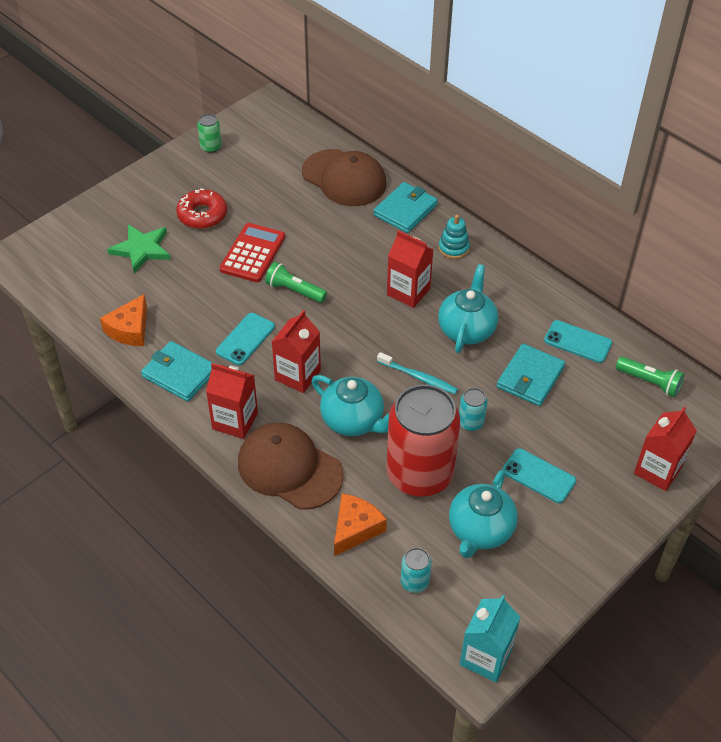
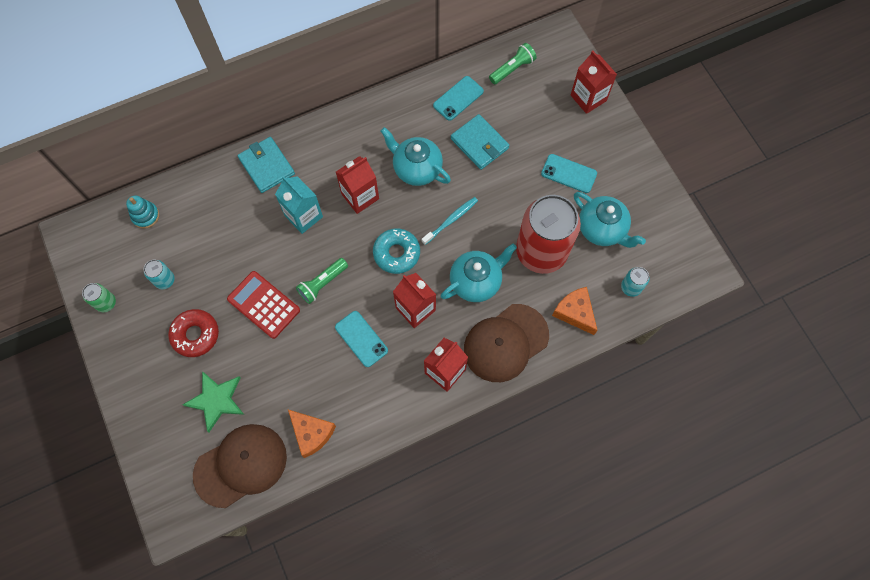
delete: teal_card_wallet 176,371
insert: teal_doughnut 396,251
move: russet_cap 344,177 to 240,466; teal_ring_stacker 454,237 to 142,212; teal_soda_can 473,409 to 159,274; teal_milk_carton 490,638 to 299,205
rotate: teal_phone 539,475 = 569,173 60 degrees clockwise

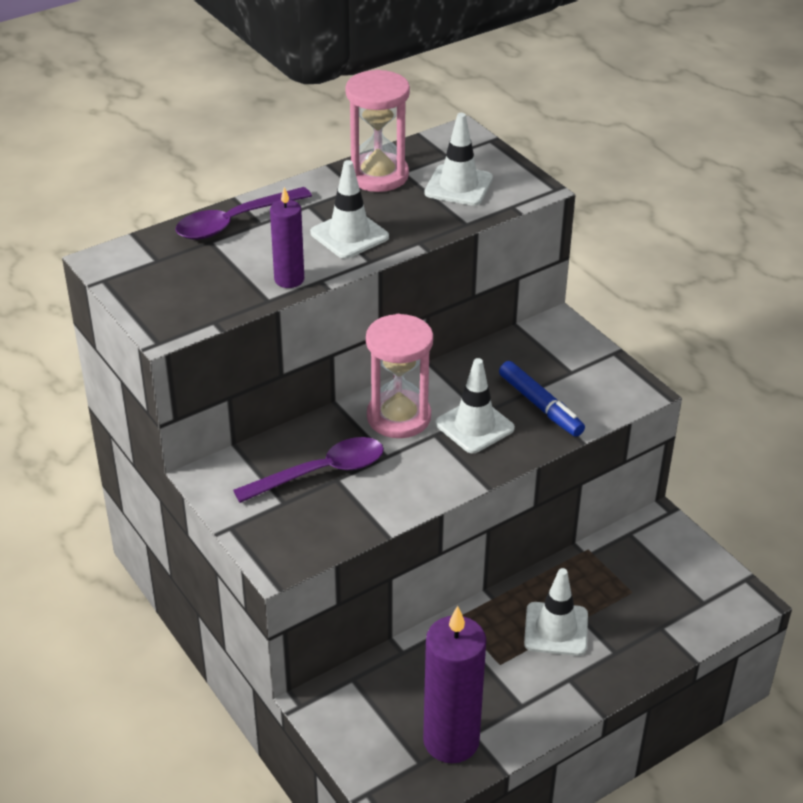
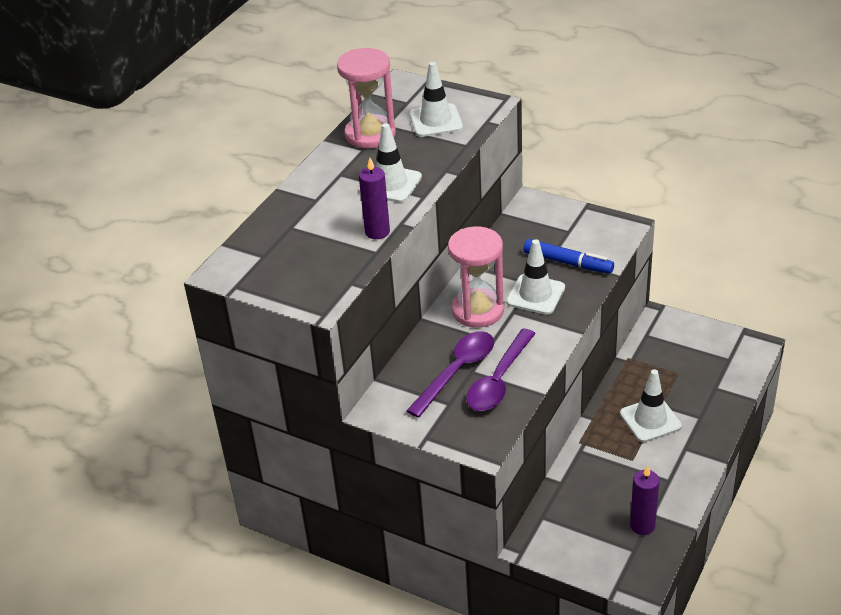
move: violet_spoon 243,213 to 501,370
resize: violet_candle 454,684 = 644,500 x0.56

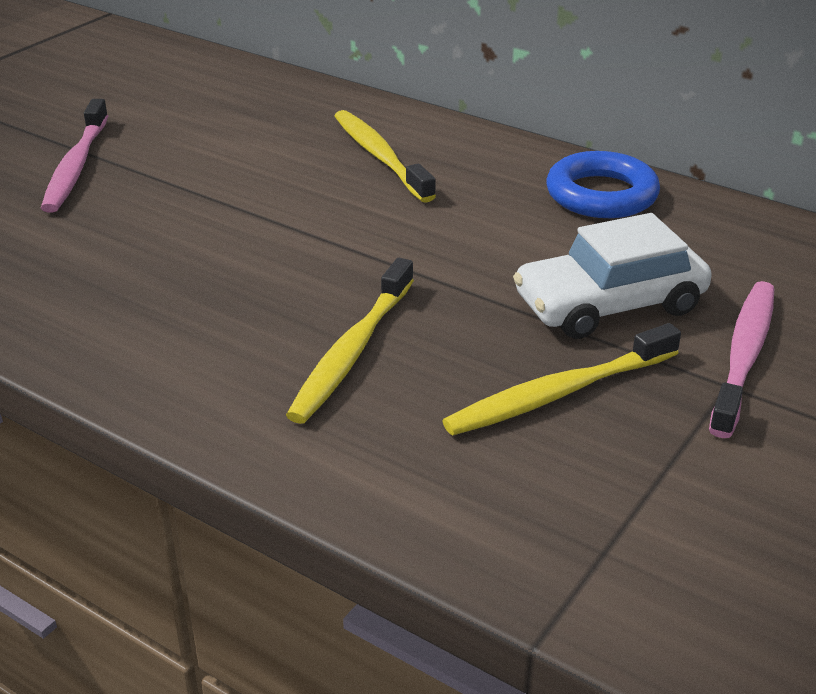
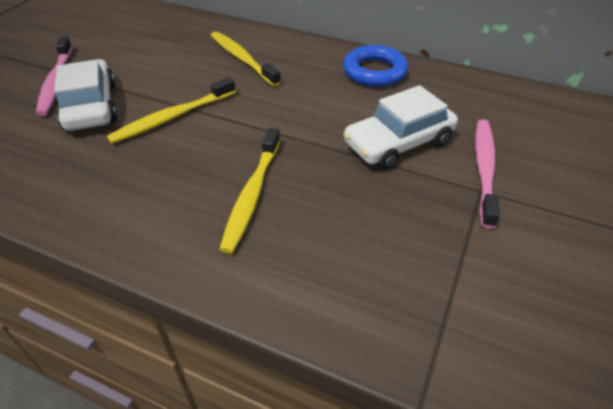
insert: pure_white_toy_car 85,95
move: yellow_dental_brush 561,379 to 171,110

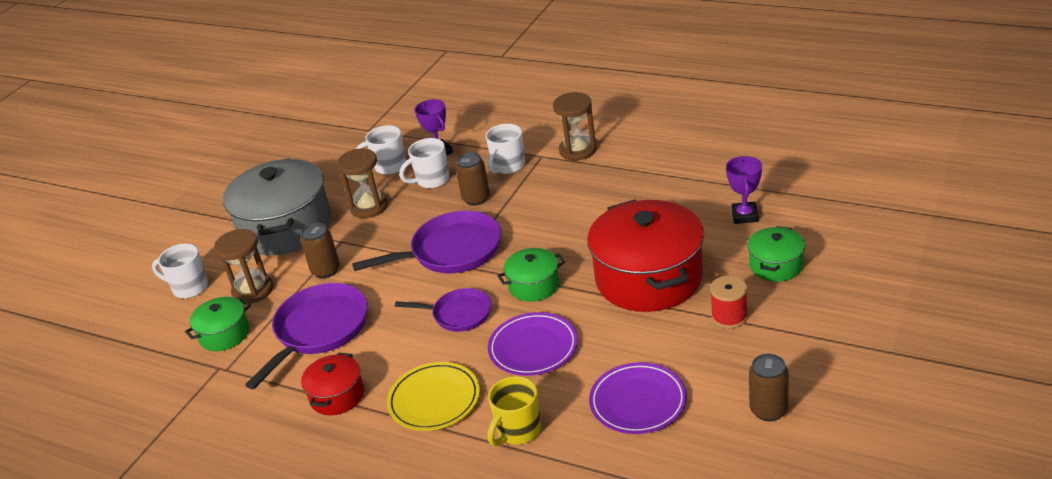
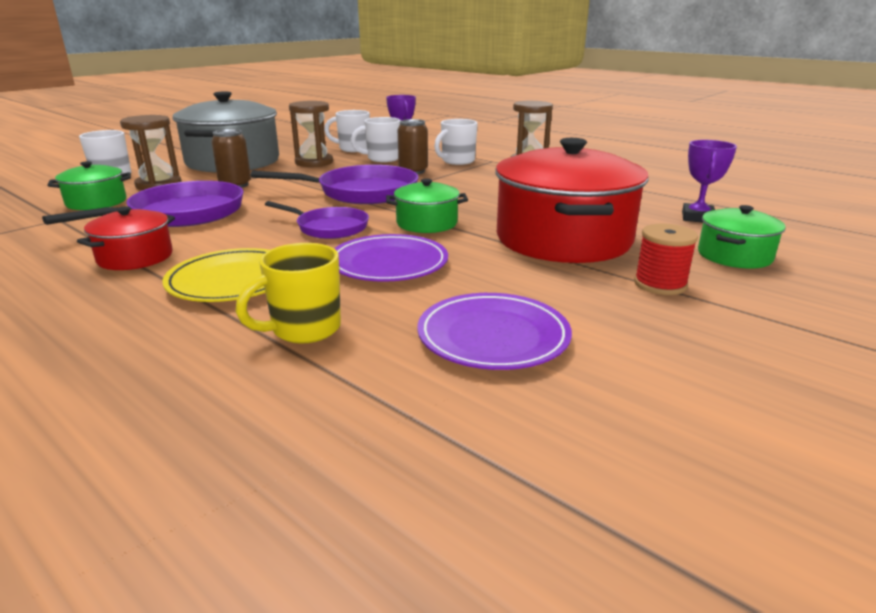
delete: russet_soda_can 769,387

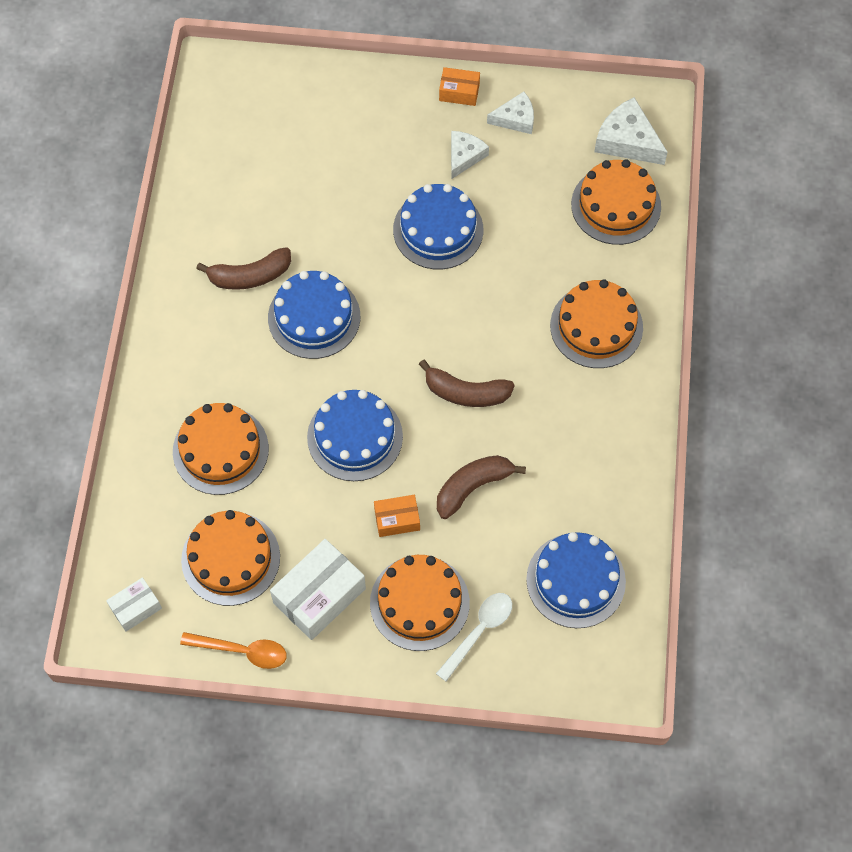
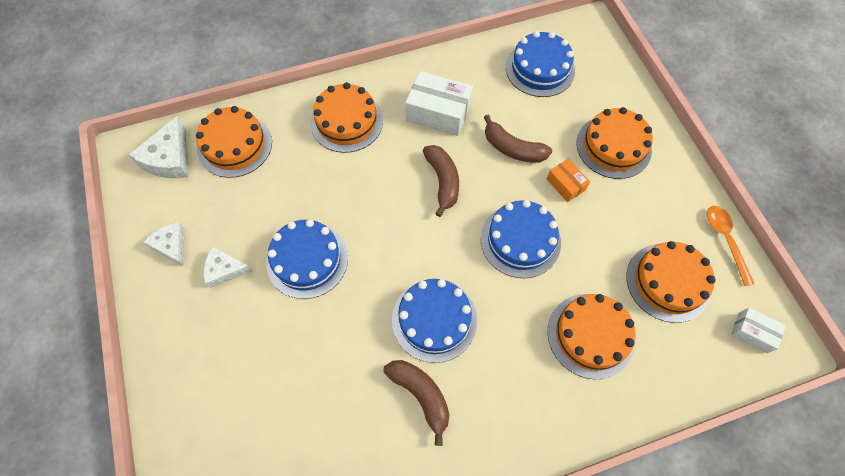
delete: pure_white_spoon 474,637; orange-coloured_parcel 459,86
move: pure_white_parcel 318,589 to 439,103

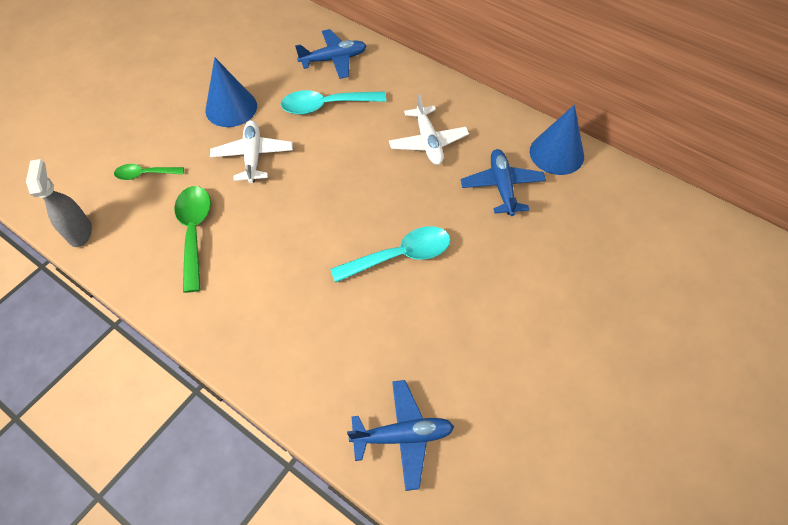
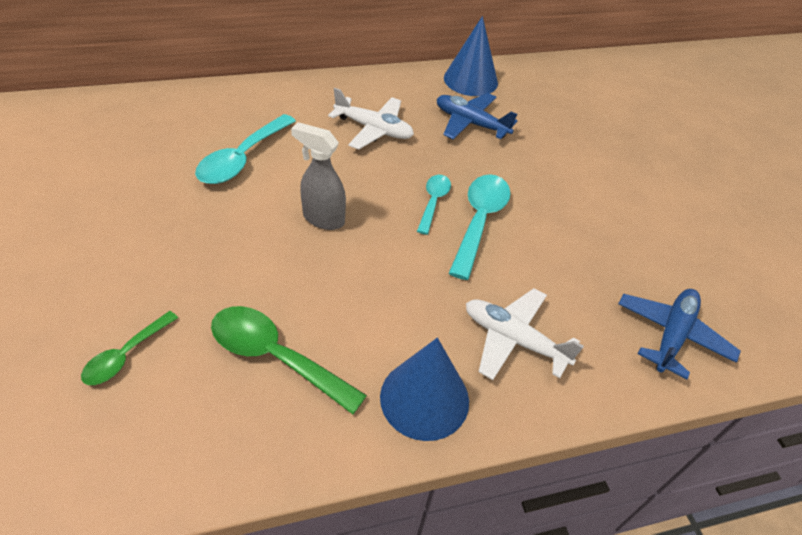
delete: blue_toy_plane 331,54
insert: teal_spoon 434,205
move: ash-grey_sprayer 59,203 to 318,176; blue_cone 231,92 to 424,389; pure_white_toy_plane 251,151 to 525,334

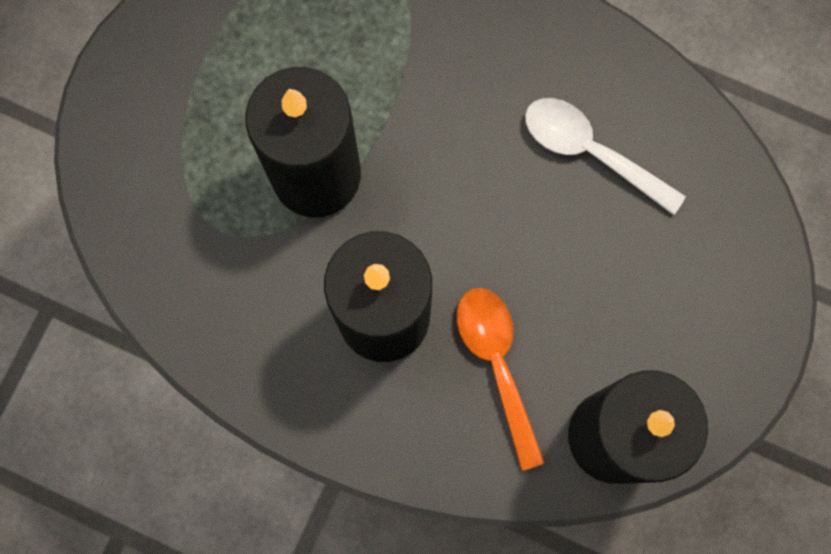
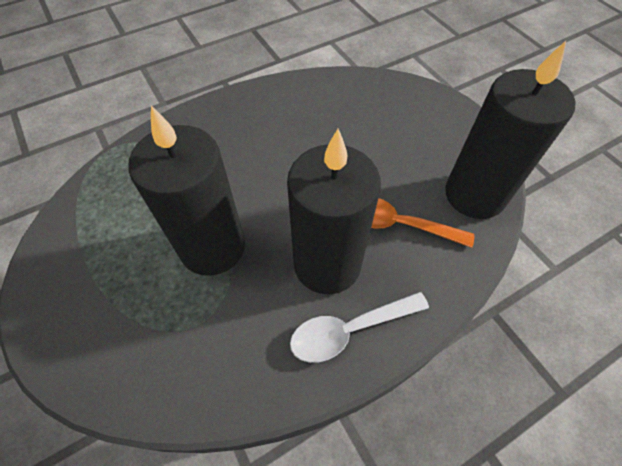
move: pure_white_spoon 605,156 to 359,327

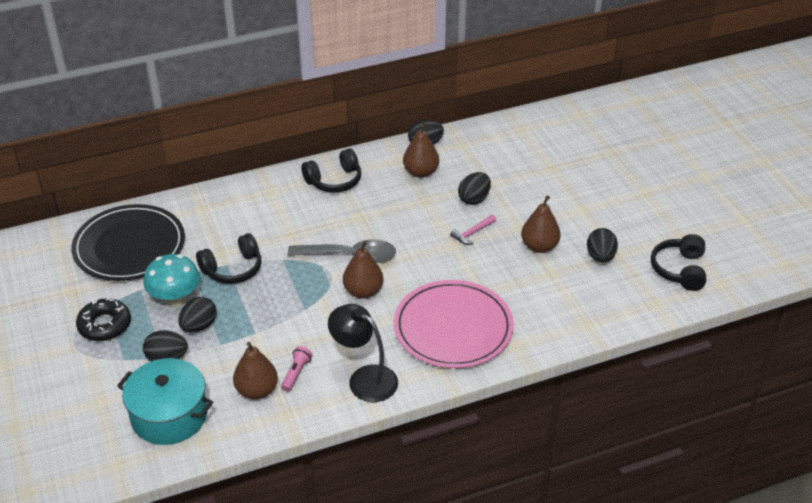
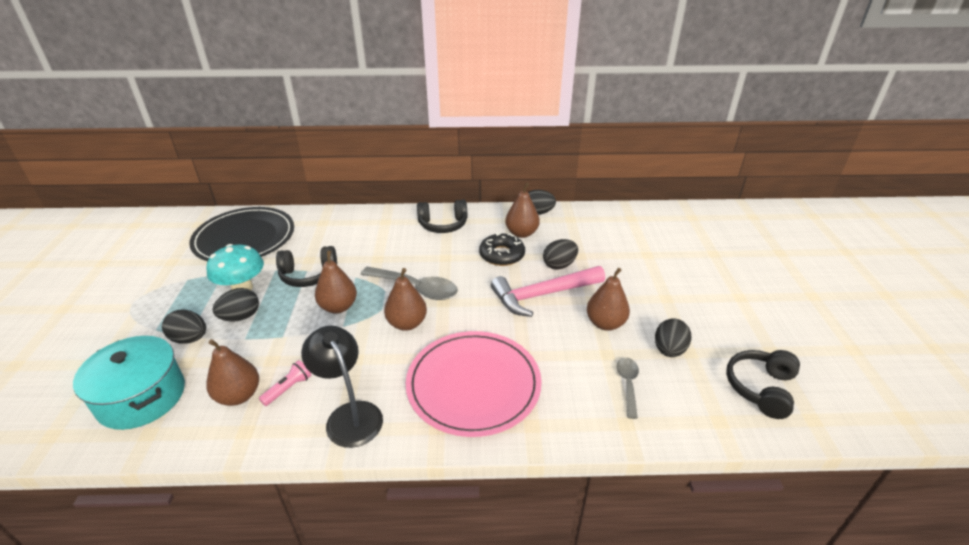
insert: russet_pear 336,281; ash-grey_spoon 628,388
move: black_doughnut 103,319 to 502,249
resize: rose-pink_carpenter's_hammer 473,229 = 548,291 x2.21

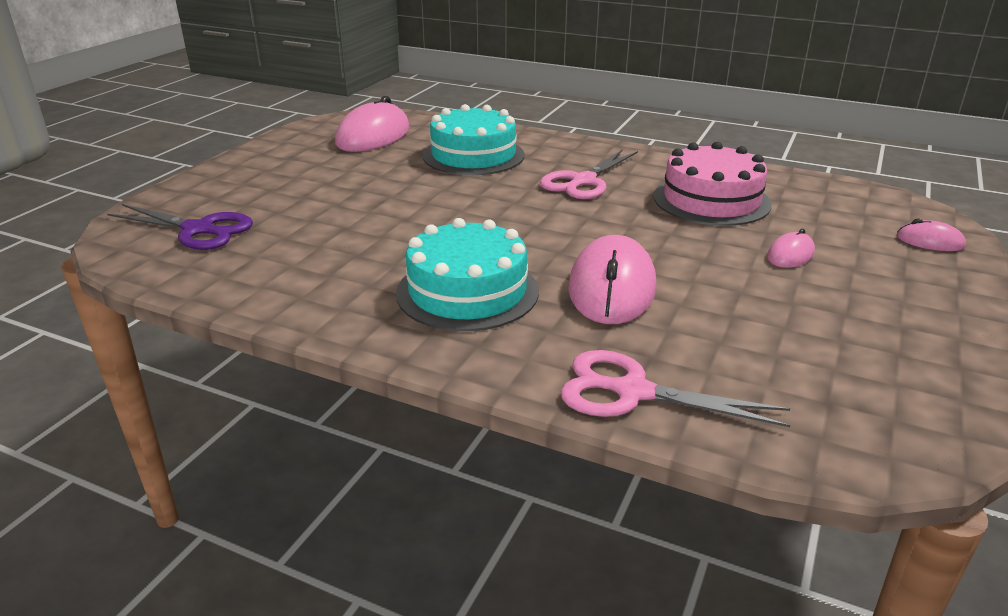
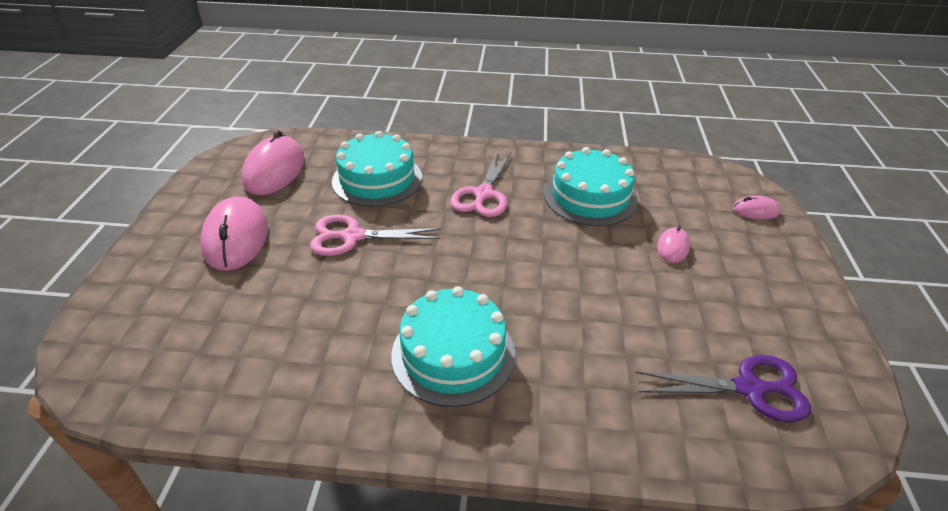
move: violet_pair_of_scissors 180,227 to 723,388; rose-pink_pair_of_scissors 675,388 to 375,235; rose-pink_PC_mouse 612,279 to 234,233
recolor: rose-pink_layer_cake 712,184 to teal_layer_cake 591,186

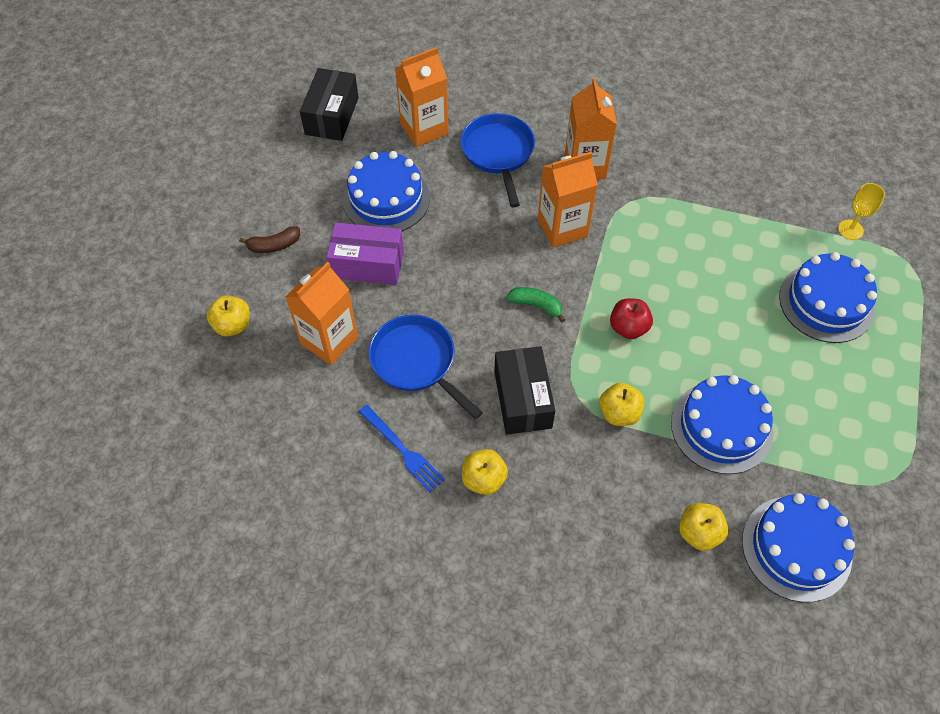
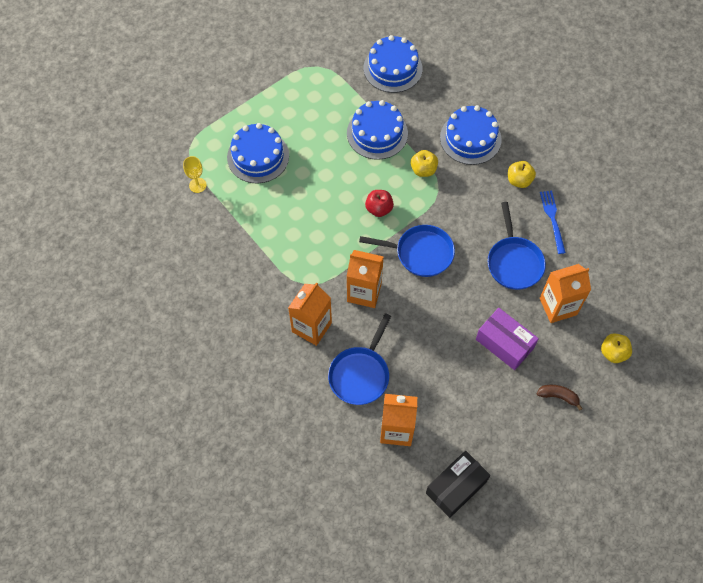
delete: black_parcel 525,390; yellow_apple 703,527
move: blue_layer_cake 386,191 to 471,135
replace: green_toy_banana 536,304 to blue_frying_pan 407,251

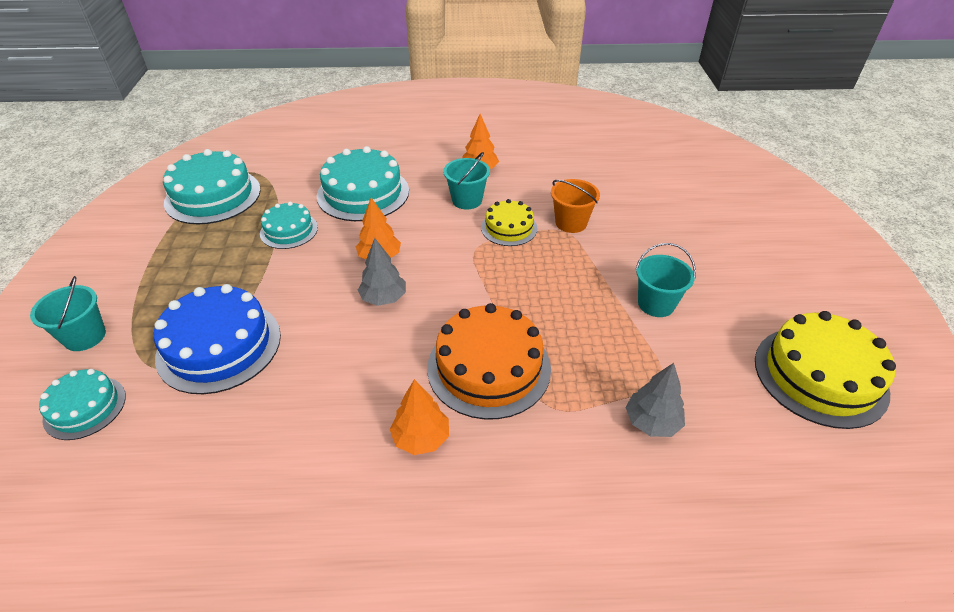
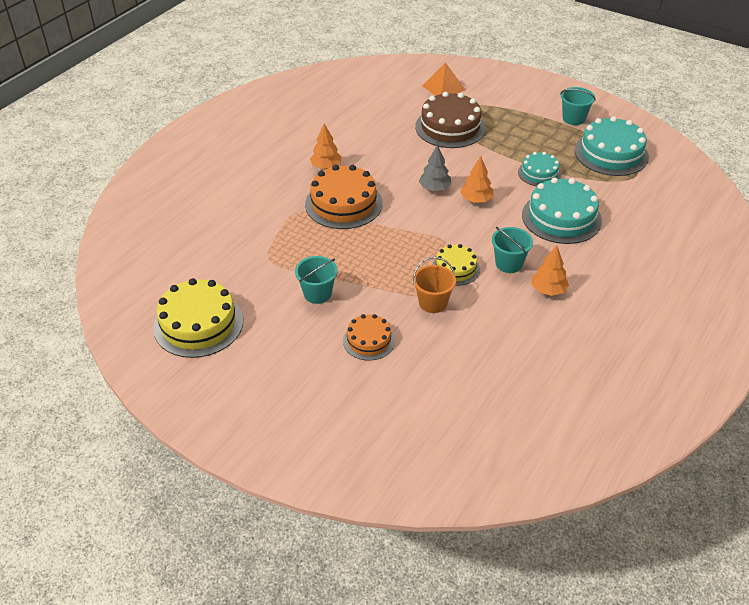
delete: ash-grey_fir_tree 655,400
insert: orange-coloured_layer_cake 369,337
move: teal_bucket 68,313 to 578,106
replace: teal_layer_cake 82,404 to orange-coloured_solid_pyramid 443,79
recolor: blue_layer_cake 217,339 to russet_layer_cake 450,120

